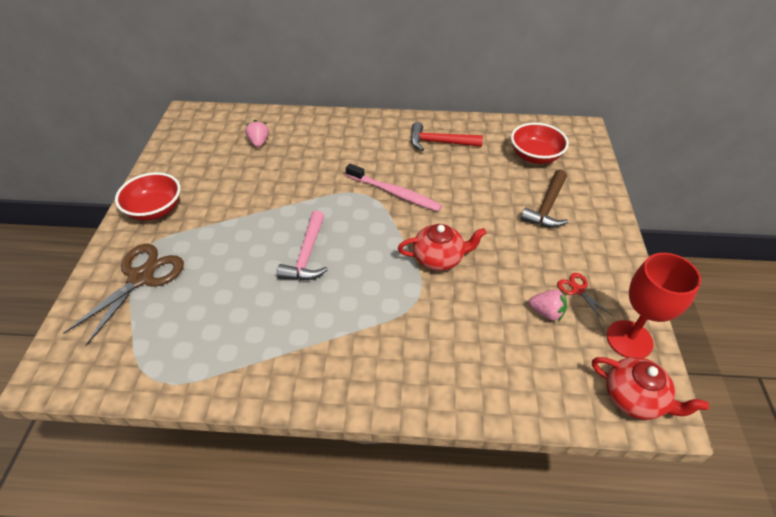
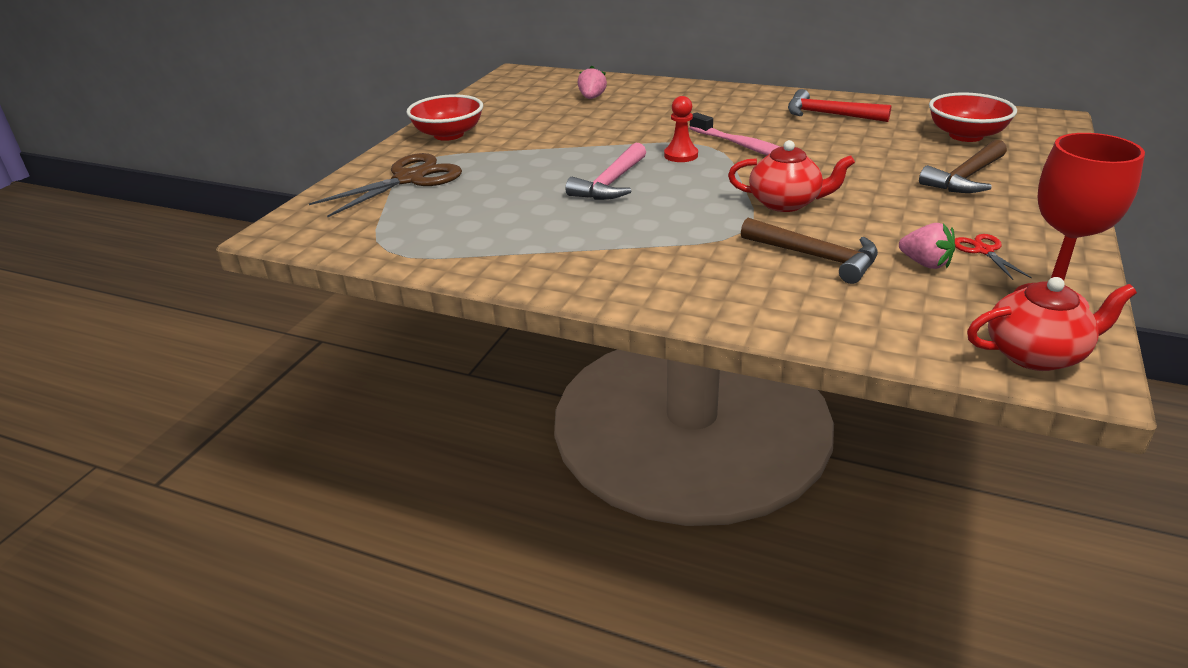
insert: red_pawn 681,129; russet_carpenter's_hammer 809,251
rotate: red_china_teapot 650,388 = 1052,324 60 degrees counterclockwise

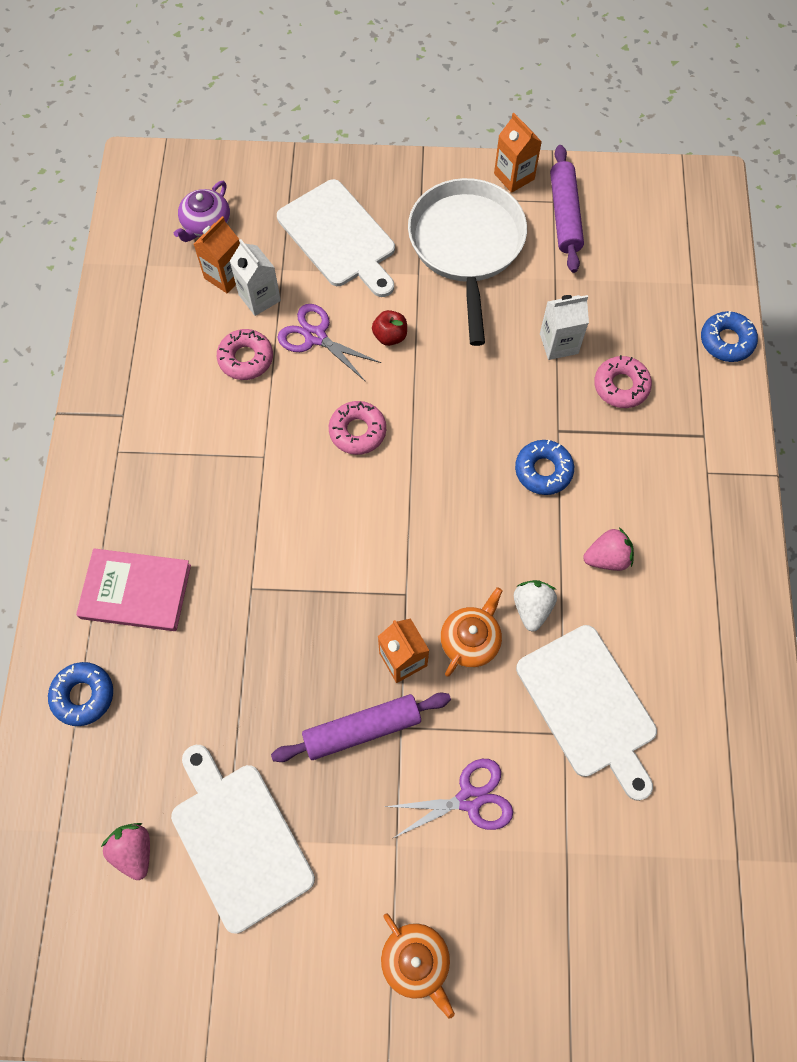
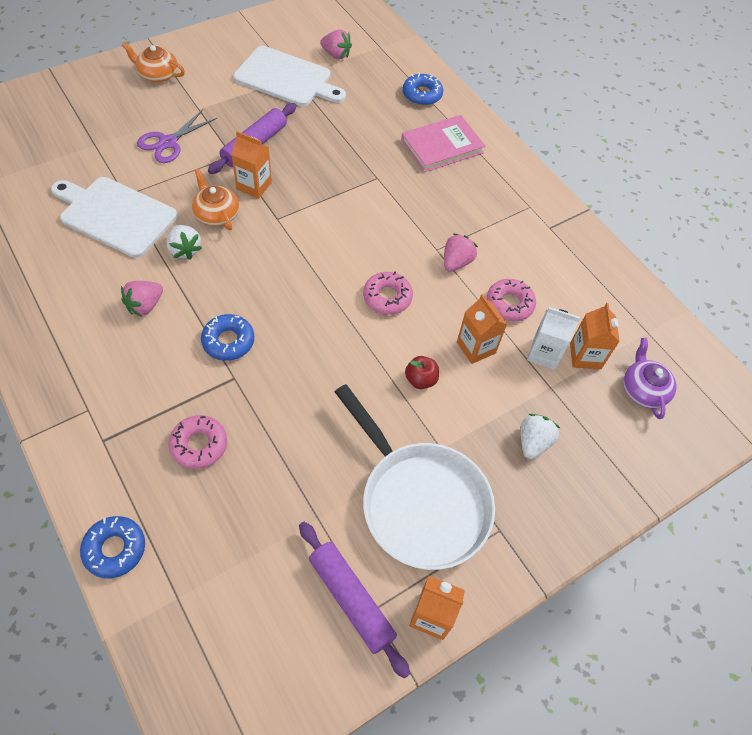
delete: pure_white_milk_carton 564,327
insert: rose-pink_strawberry 461,252
replace: pure_white_chopping_board 336,238 to pure_white_strawberry 540,436; violet_pair_of_scissors 329,342 to orange-coloured_milk_carton 482,329
rotate: orange-coloured_china_teapot 471,632 = 215,199 150 degrees clockwise

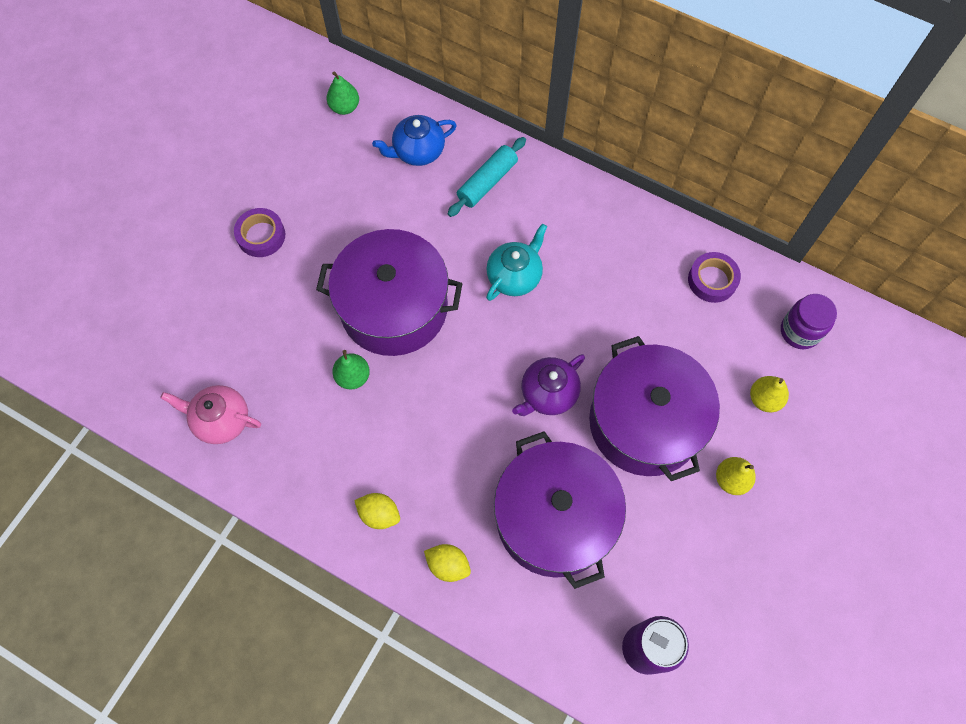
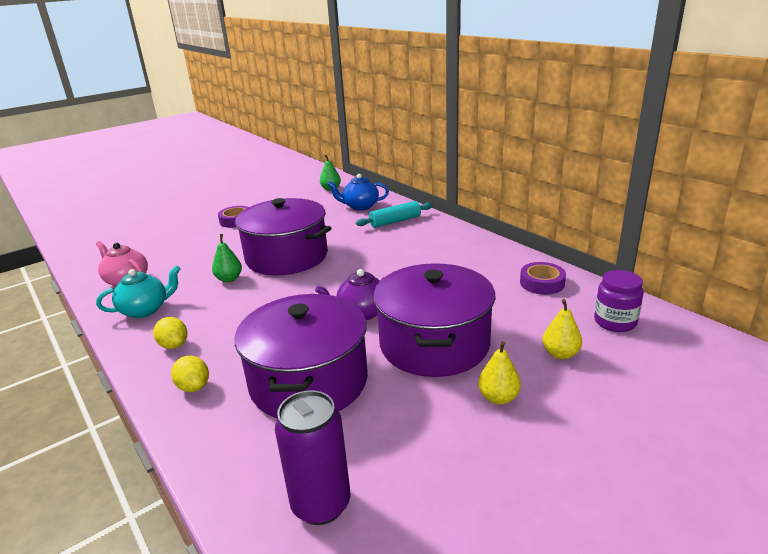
move: teal_china_teapot 516,262 to 138,292

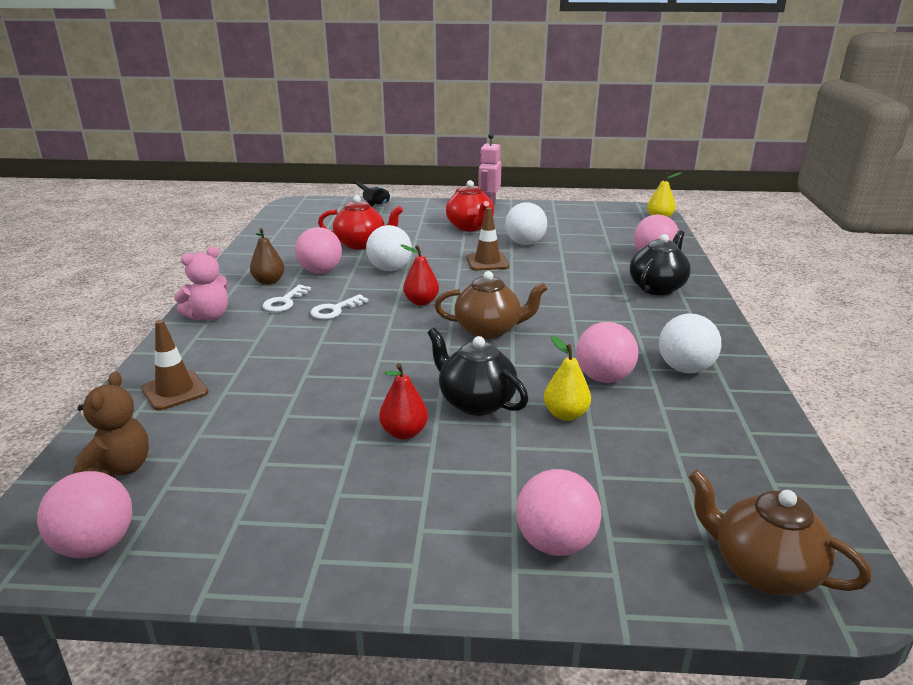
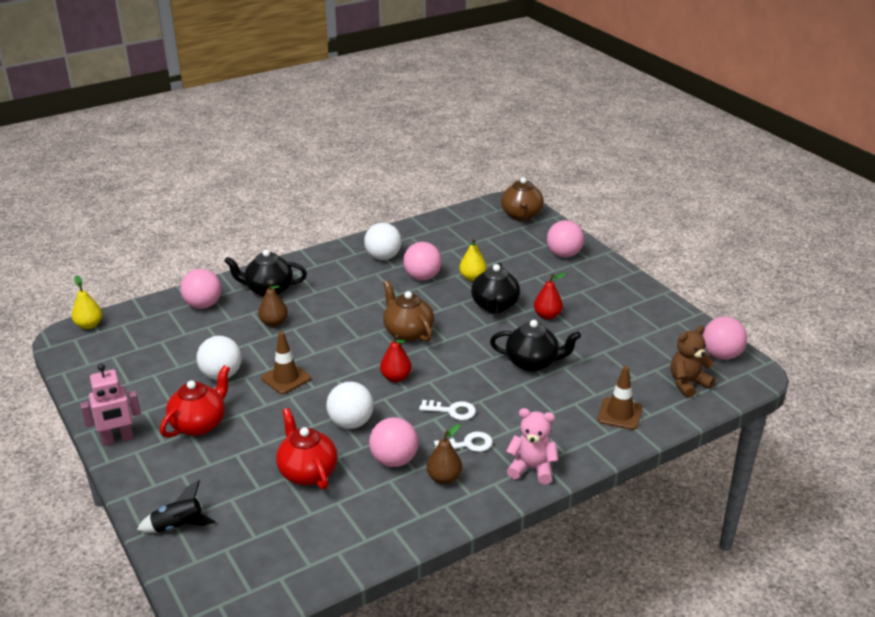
insert: russet_pear 273,304; black_china_teapot 535,346

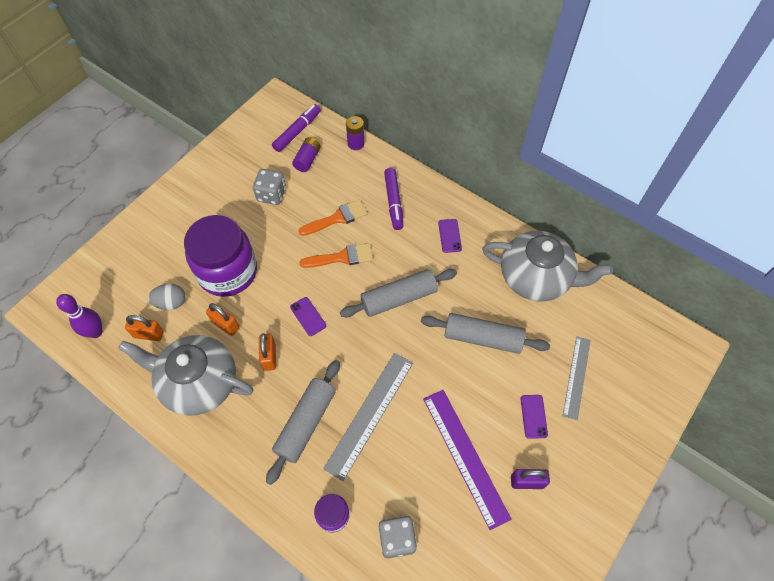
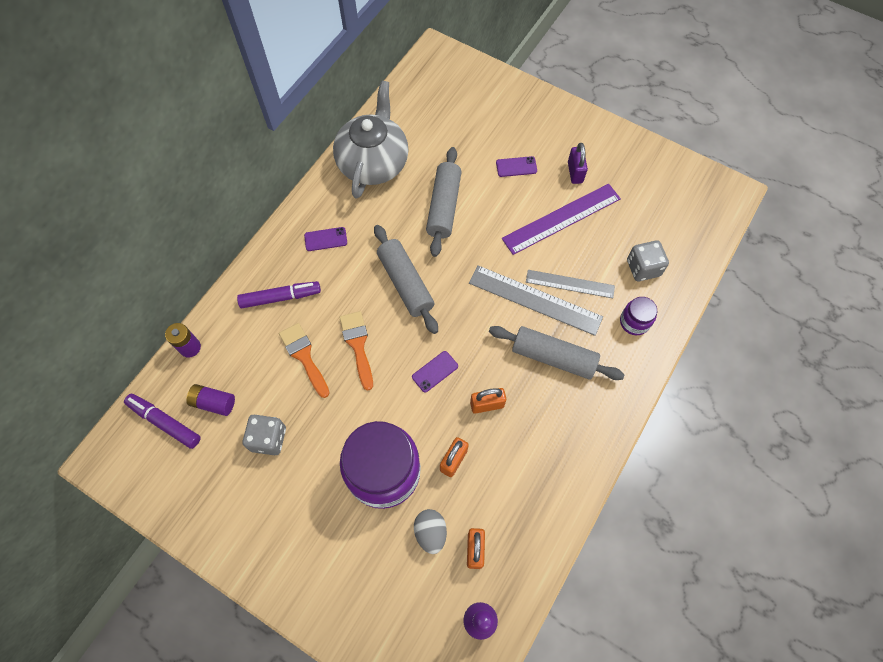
delete: ash-grey_china_teapot 185,375
move: ash-grey_ruler 577,378 to 570,284

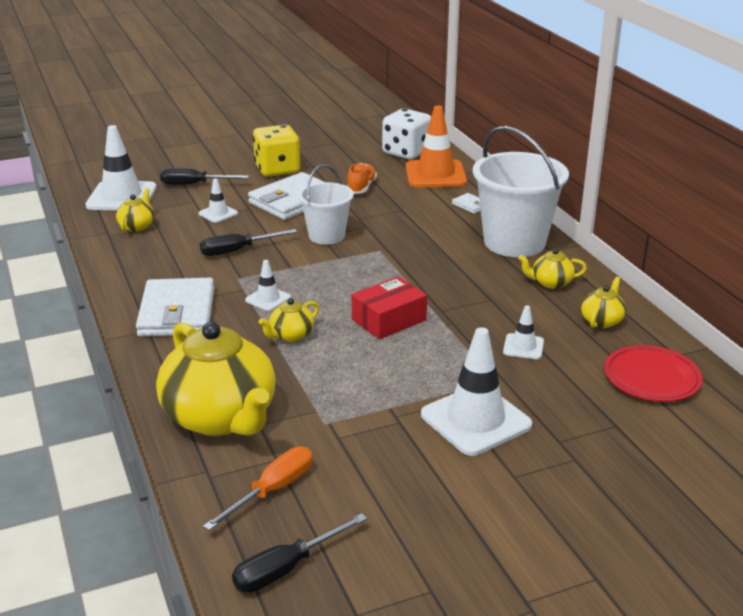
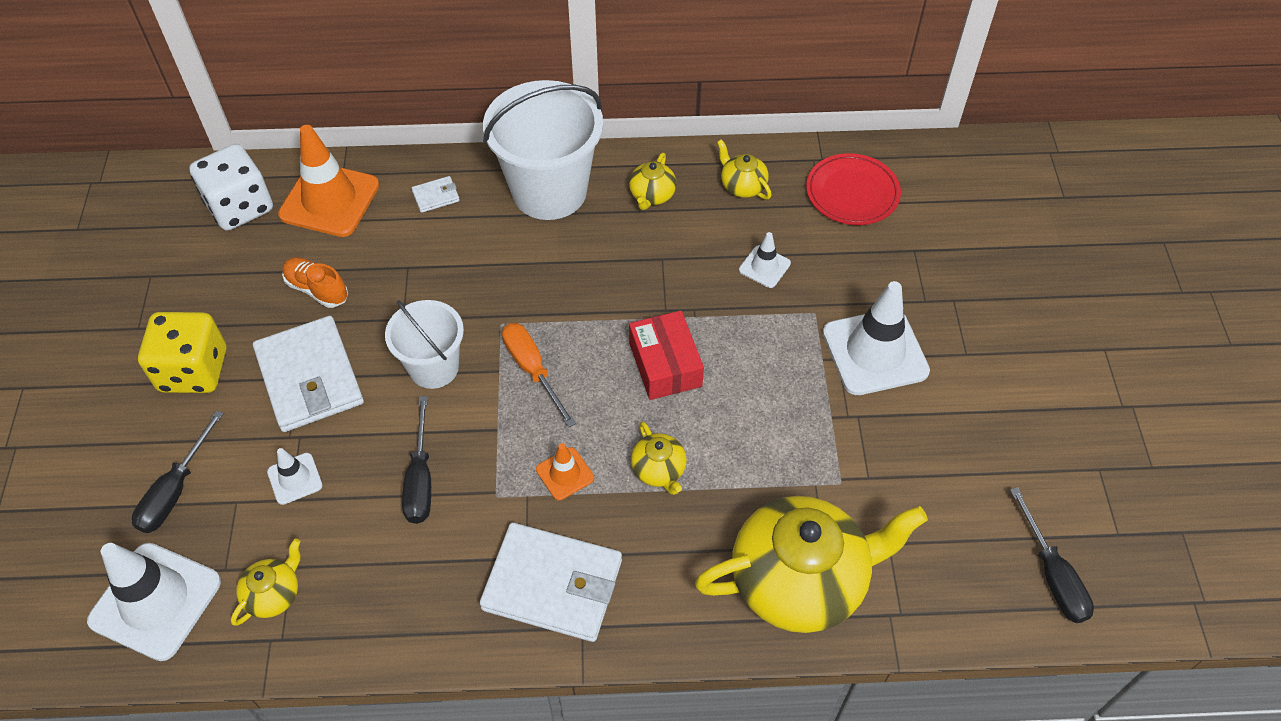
move: orange-coloured_flat_screwdriver 258,489 to 539,375
recolor: pure_white_road_cone 268,285 to orange-coloured_road_cone 565,471
rotate: yellow_china_teapot 135,210 = 266,582 90 degrees clockwise

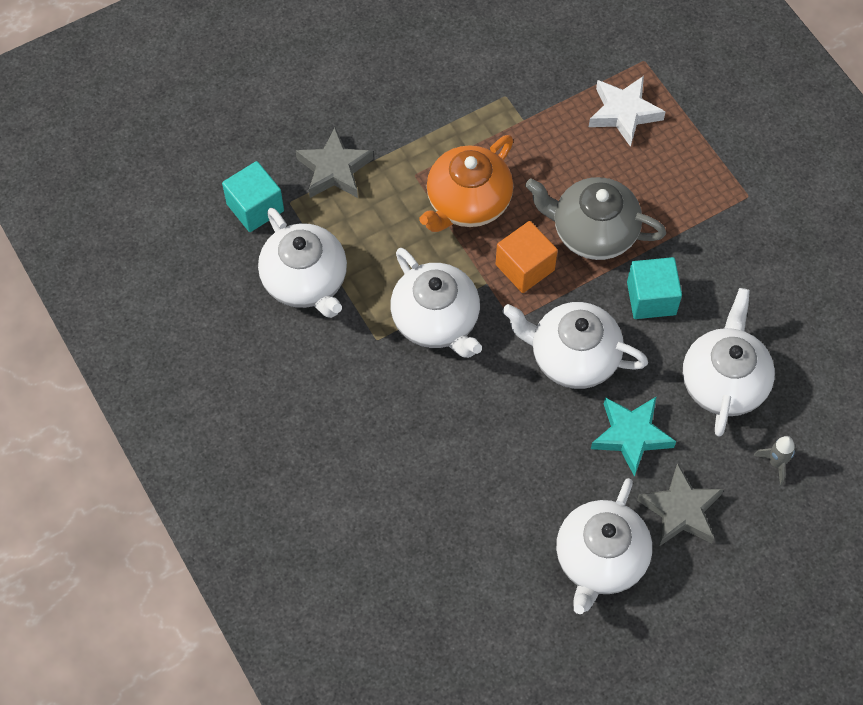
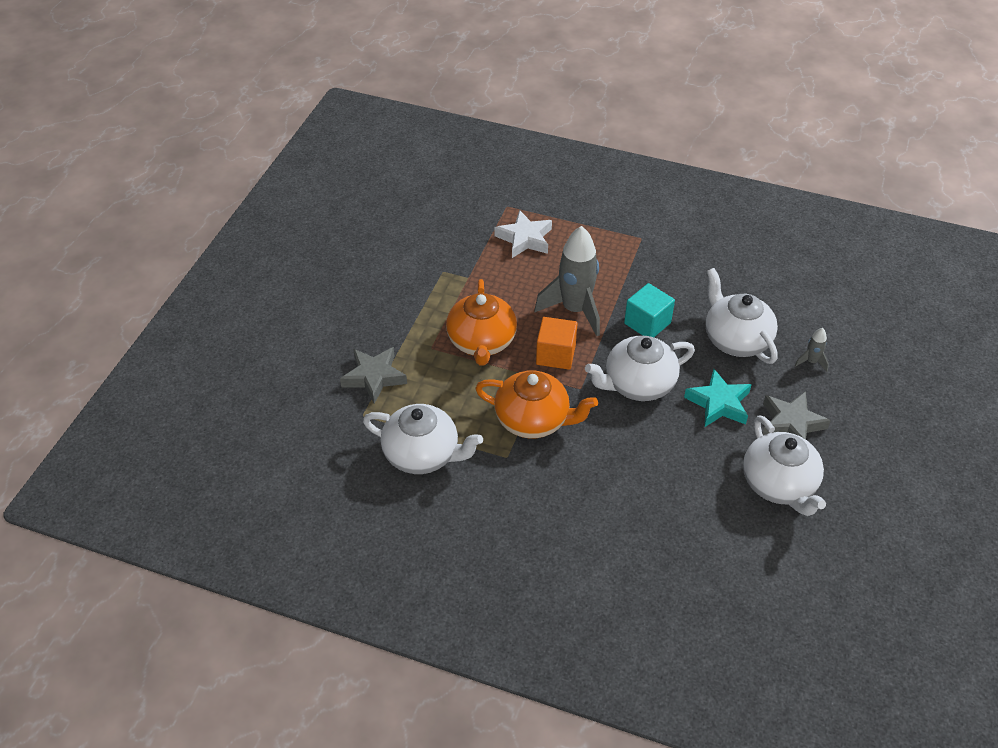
delete: teal_cube 253,196
replace: ash-grey_china_teapot 595,218 to ash-grey_rocket 567,281
recolor: pure_white_china_teapot 436,303 to orange-coloured_china_teapot 536,404

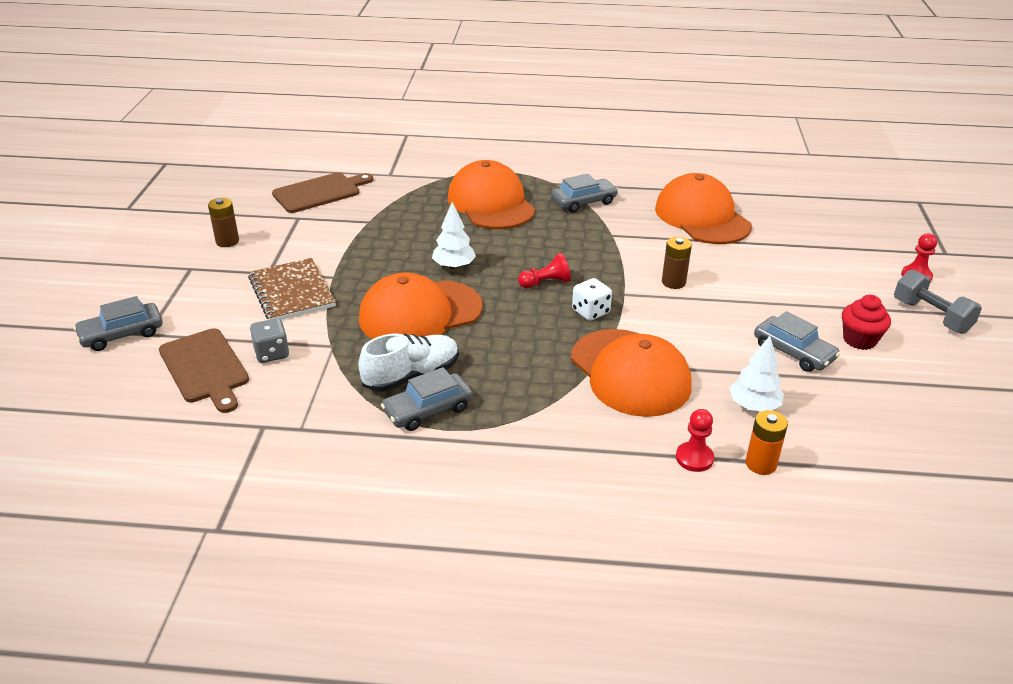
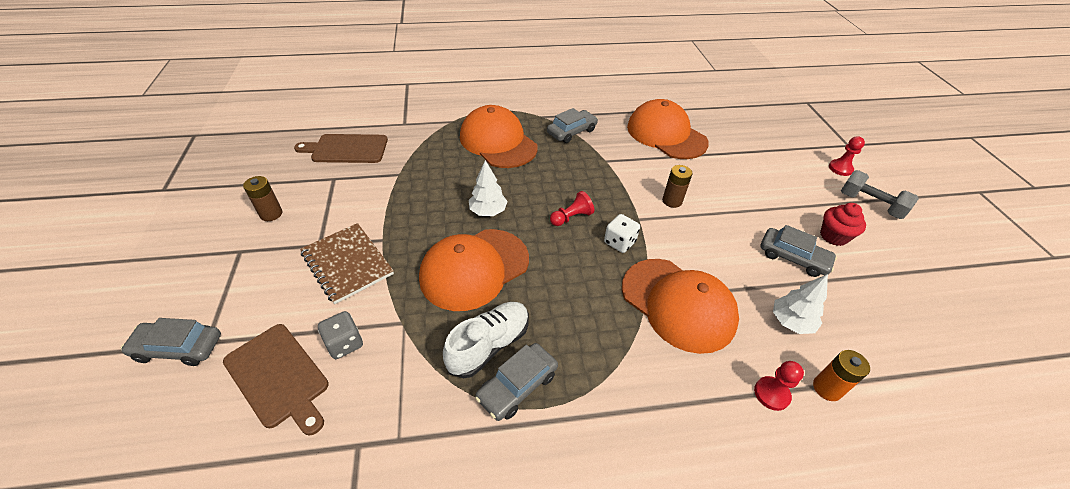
rotate: ash-grey_toy_car 118,323 = 171,342 45 degrees clockwise; russet_chopping_board 322,192 = 341,148 135 degrees counterclockwise

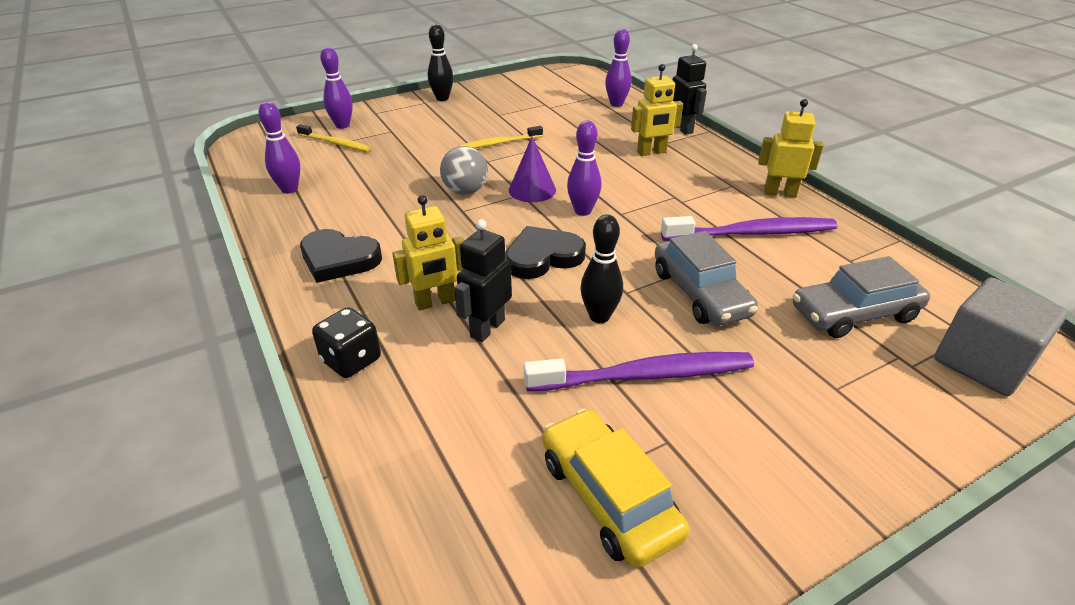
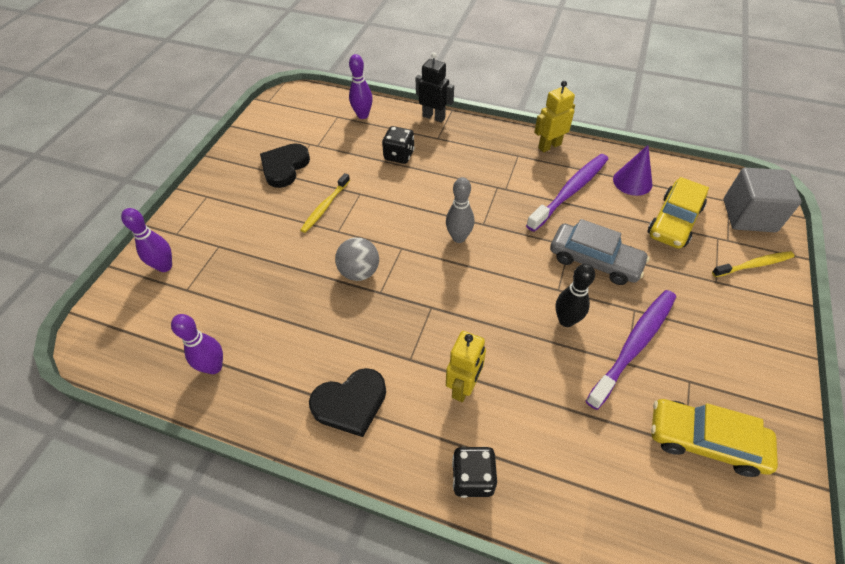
delete: black_skittle 440,62; black_robot_figure 483,280; yellow_robot_figure 657,110
insert: black_die 398,145
move: yellow_dental_brush 333,138 to 753,264; black_love_heart 546,252 to 285,165; violet_cone 532,169 to 633,170
recolor: violet_skittle 584,168 to ash-grey_skittle 460,210; ash-grey_toy_car 861,297 to yellow_toy_car 678,213

